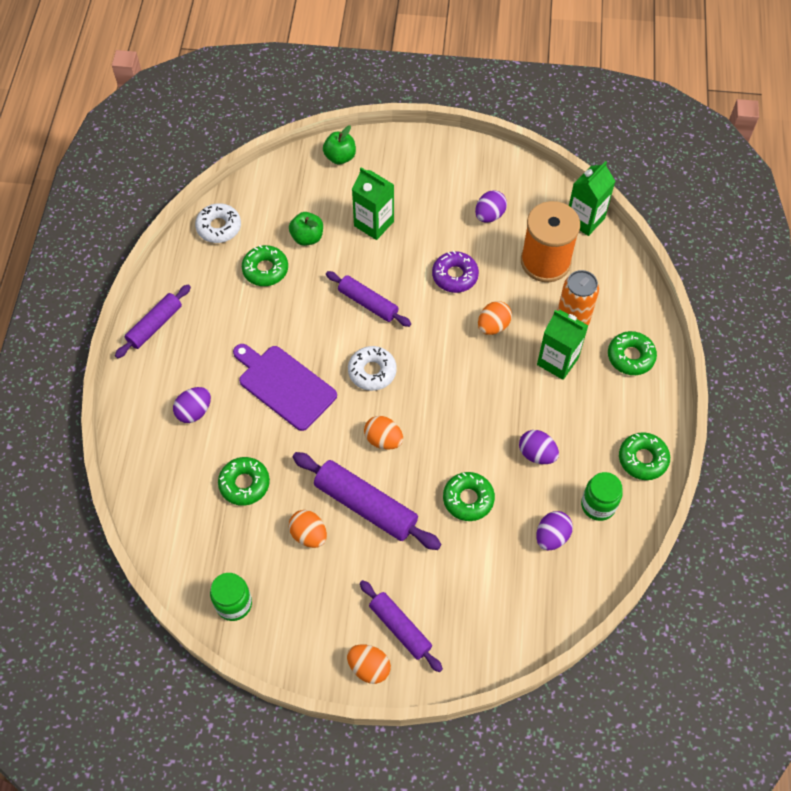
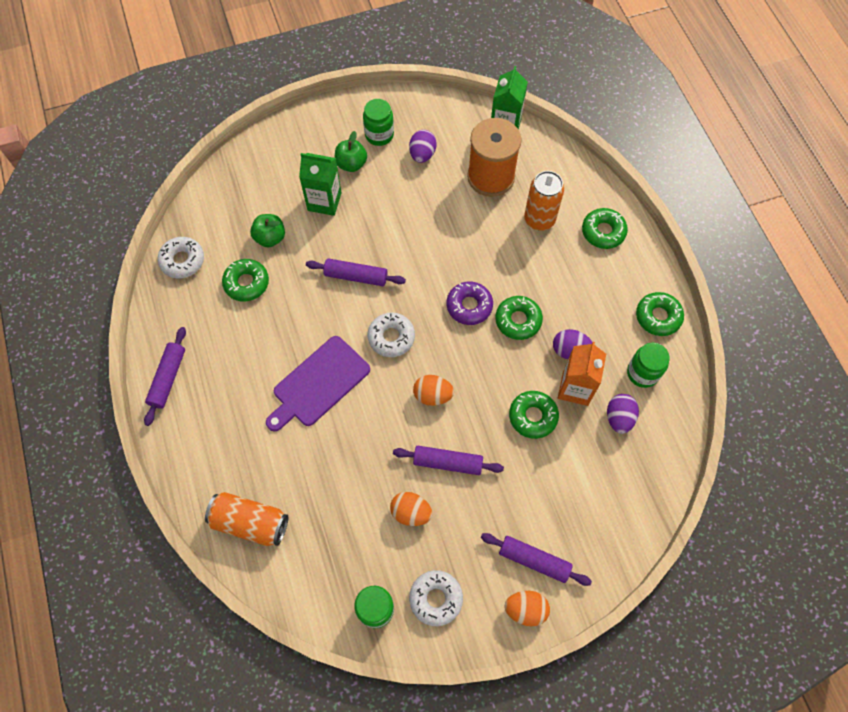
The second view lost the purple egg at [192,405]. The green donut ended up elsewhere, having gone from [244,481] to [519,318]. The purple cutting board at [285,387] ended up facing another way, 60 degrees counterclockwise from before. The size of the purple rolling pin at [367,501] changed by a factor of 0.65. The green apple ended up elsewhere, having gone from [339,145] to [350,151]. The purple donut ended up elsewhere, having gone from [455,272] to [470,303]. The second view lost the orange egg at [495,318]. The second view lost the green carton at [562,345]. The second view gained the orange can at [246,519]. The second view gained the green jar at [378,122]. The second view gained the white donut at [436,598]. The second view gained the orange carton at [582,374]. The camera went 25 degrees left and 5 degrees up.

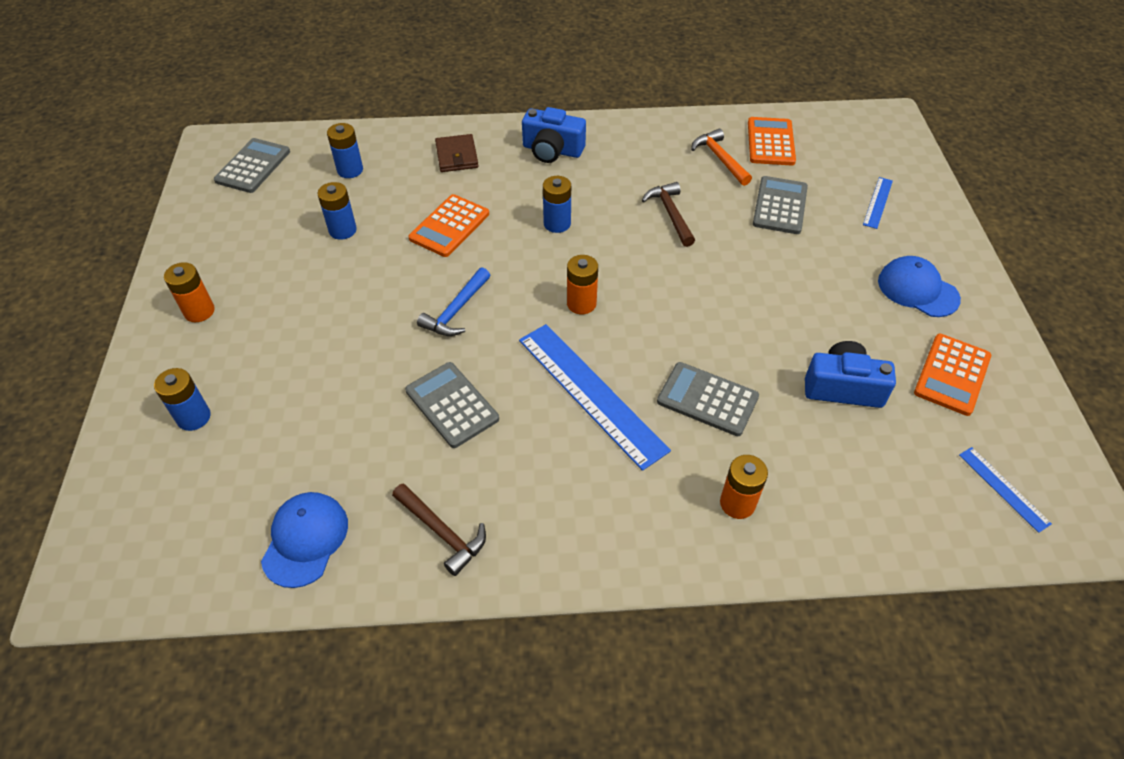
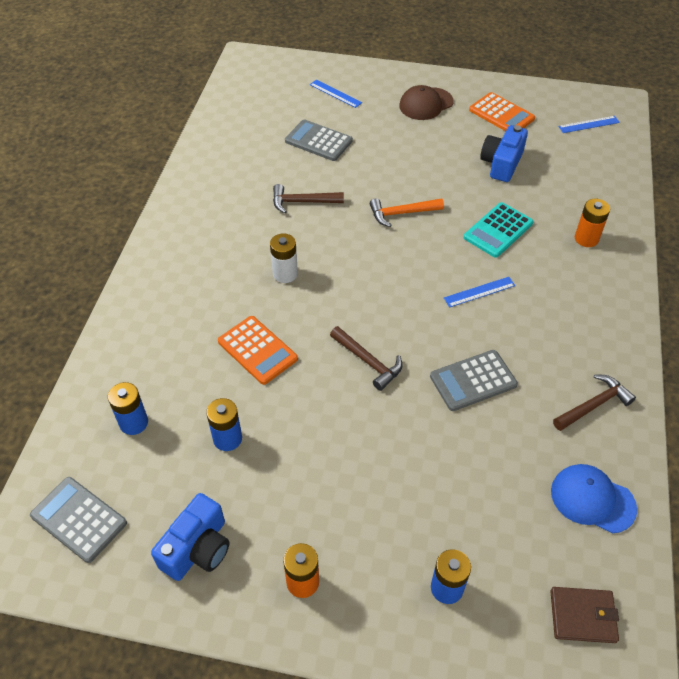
What was the blue hammer at [454,301] turned into the brown hammer at [366,358]. The brown wallet ended up elsewhere, having gone from [456,153] to [584,615]. The size of the blue ruler at [595,397] changed by a factor of 0.47. The blue camera ended up elsewhere, having gone from [554,135] to [190,537]. What was the blue battery at [557,204] turned into the white battery at [284,258]. The second view lost the orange battery at [582,284]. What was the grey calculator at [708,399] turned into the turquoise calculator at [499,230]. The orange hammer ended up elsewhere, having gone from [721,157] to [407,212]. The second view lost the orange calculator at [772,141]. What was the blue cap at [919,286] turned into the brown cap at [426,102]. The camera went 75 degrees left and 0 degrees up.

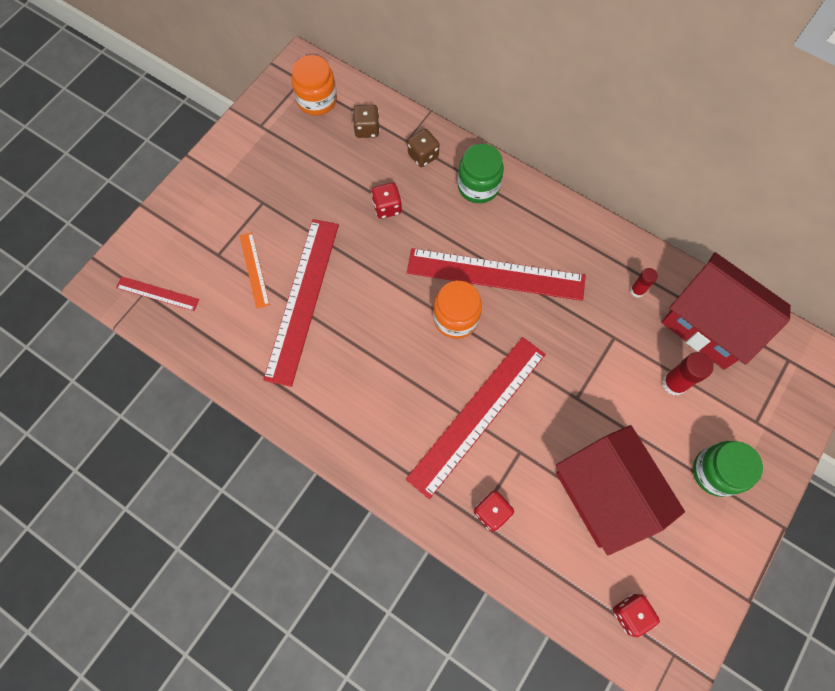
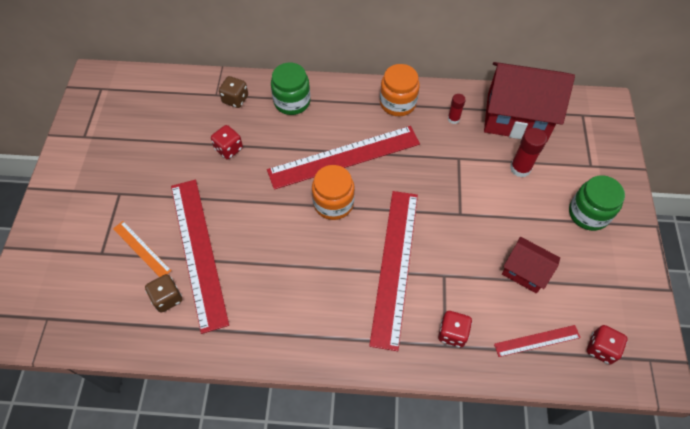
The red ruler ended up elsewhere, having gone from [157,293] to [537,341]. The orange jar ended up elsewhere, having gone from [314,85] to [400,90]. The brown dice ended up elsewhere, having gone from [366,121] to [163,293]. The size of the red house at [620,490] changed by a factor of 0.53. The camera went 30 degrees left and 10 degrees down.

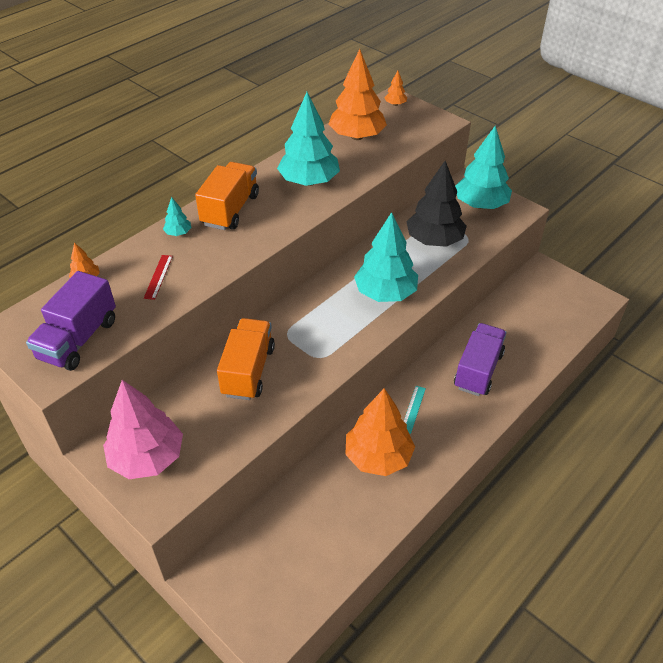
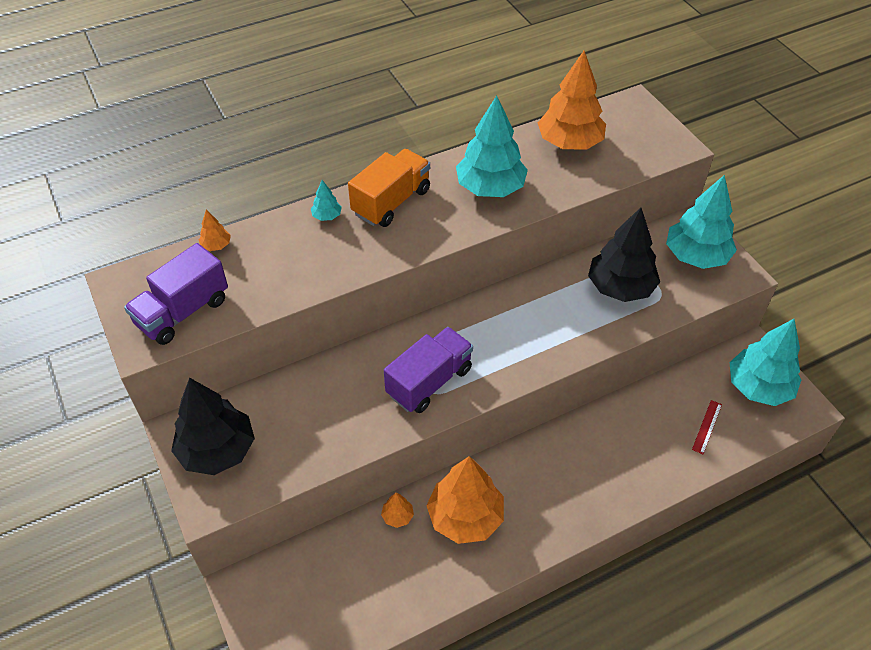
What was the pink tree at [143,429] turned into the black tree at [213,426]. The red ruler ended up elsewhere, having gone from [158,277] to [707,427]. The second view lost the orange truck at [246,359]. The turquoise tree ended up elsewhere, having gone from [386,257] to [765,362]. The orange tree ended up elsewhere, having gone from [395,88] to [397,510]. The second view lost the turquoise ruler at [415,410]. The purple truck ended up elsewhere, having gone from [480,359] to [428,370]. The camera went 20 degrees right and 5 degrees up.

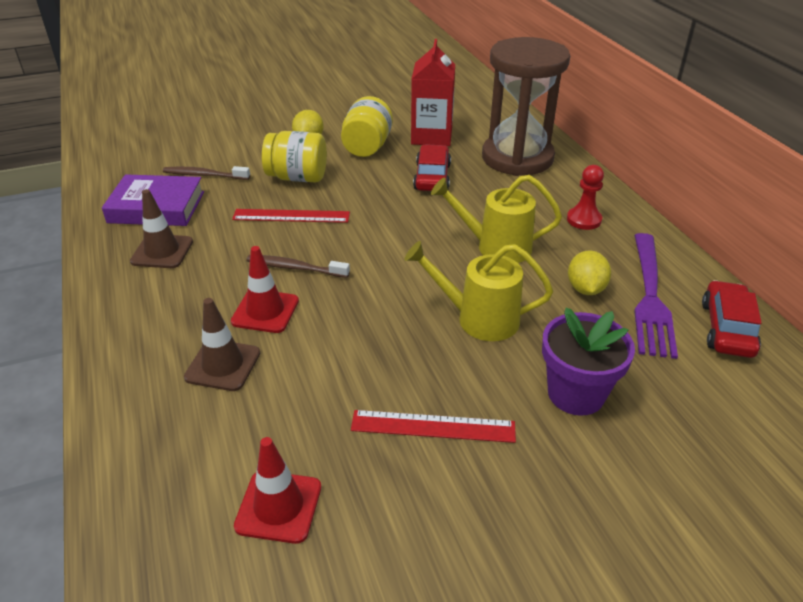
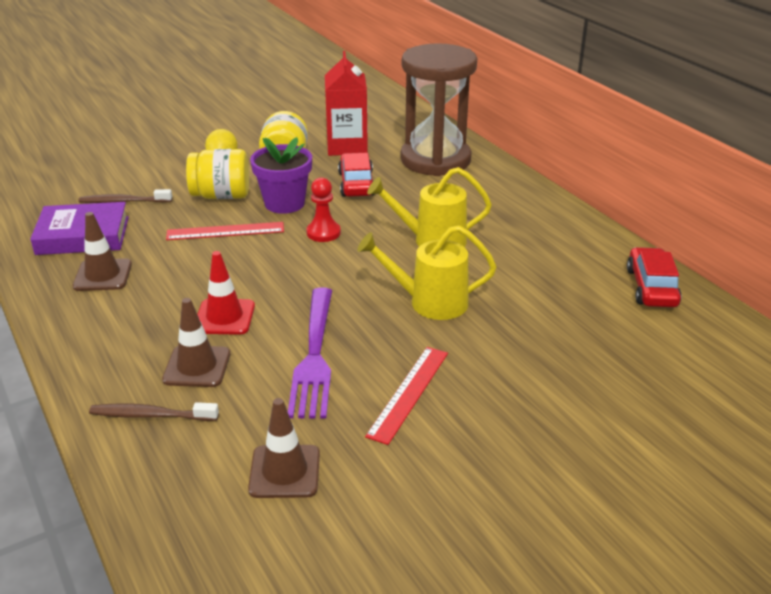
What was the red traffic cone at [277,490] turned into the brown traffic cone at [284,448]. The brown toothbrush ended up elsewhere, having gone from [298,266] to [154,411]. The red ruler at [433,426] ended up facing another way, 60 degrees counterclockwise from before. The purple flower pot ended up elsewhere, having gone from [588,361] to [281,175]. The red pawn ended up elsewhere, having gone from [585,197] to [323,209]. The second view lost the yellow lemon at [589,272]. The purple fork ended up elsewhere, having gone from [656,296] to [310,353]. The camera went 10 degrees left and 5 degrees down.

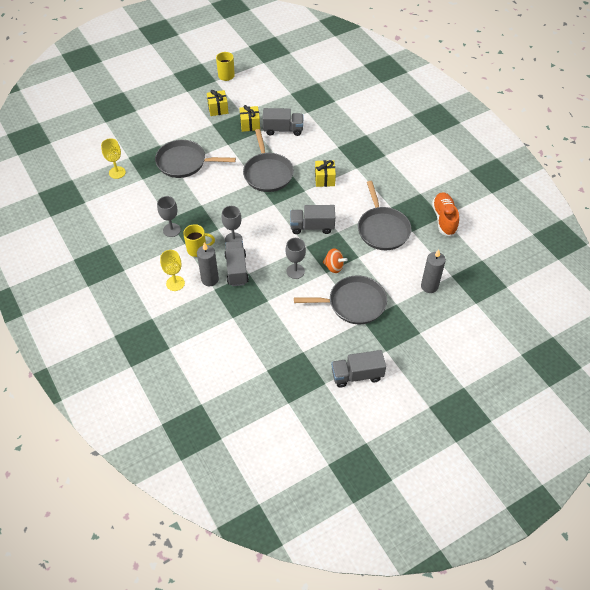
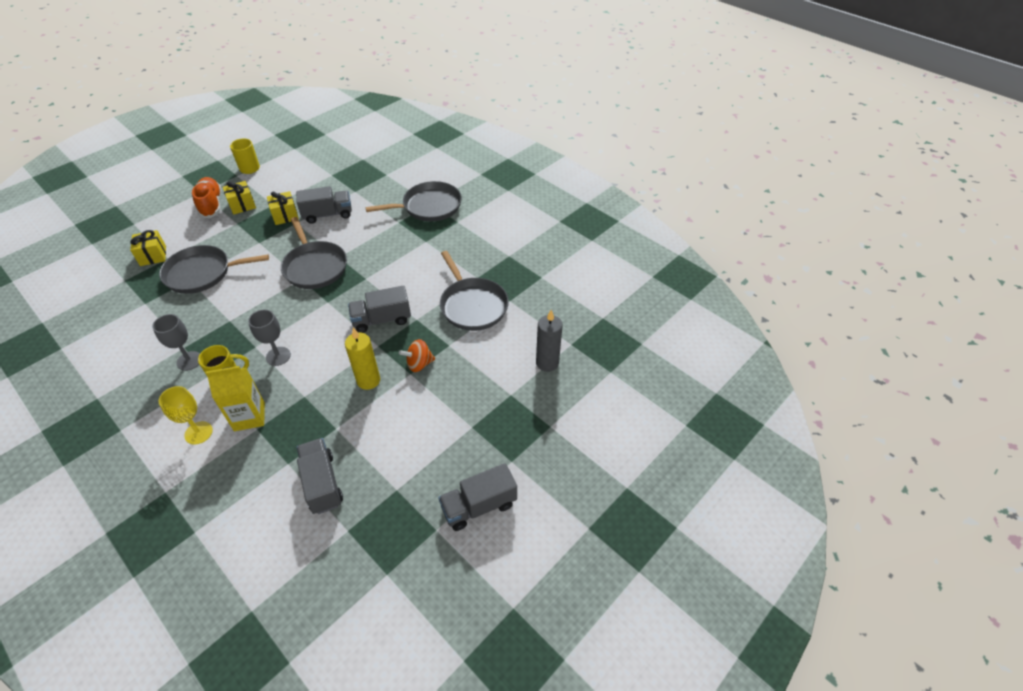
The second view lost the yellow goblet at [113,158]. Where the grey candle stood at [208,264], the yellow carton came to stand at [235,398]. The grey truck ended up elsewhere, having gone from [236,263] to [320,476]. Where the grey goblet stood at [295,258], the yellow candle came to stand at [362,359]. The grey pan ended up elsewhere, having gone from [340,300] to [413,201]. The yellow gift ended up elsewhere, having gone from [325,173] to [148,248]. The orange spinning top at [335,261] ended up facing another way, 150 degrees clockwise from before. The orange shoe ended up elsewhere, having gone from [445,214] to [206,197]. The camera went 15 degrees left and 5 degrees down.

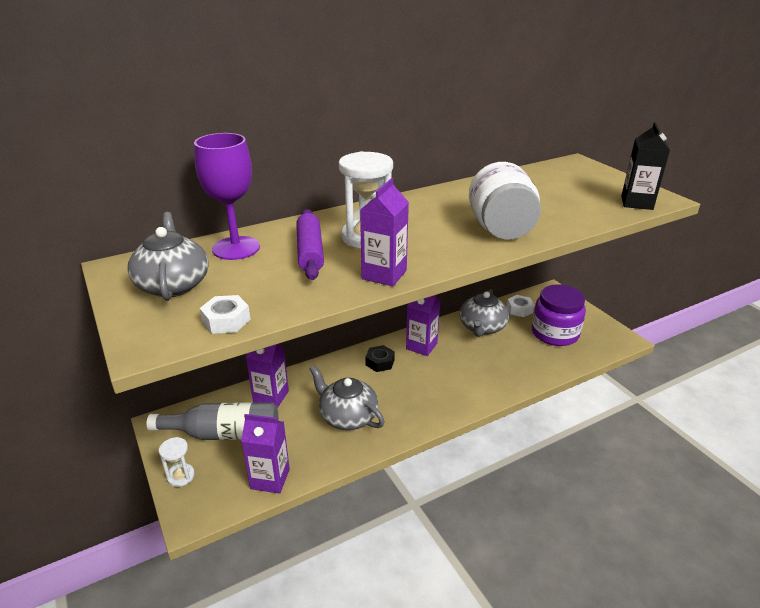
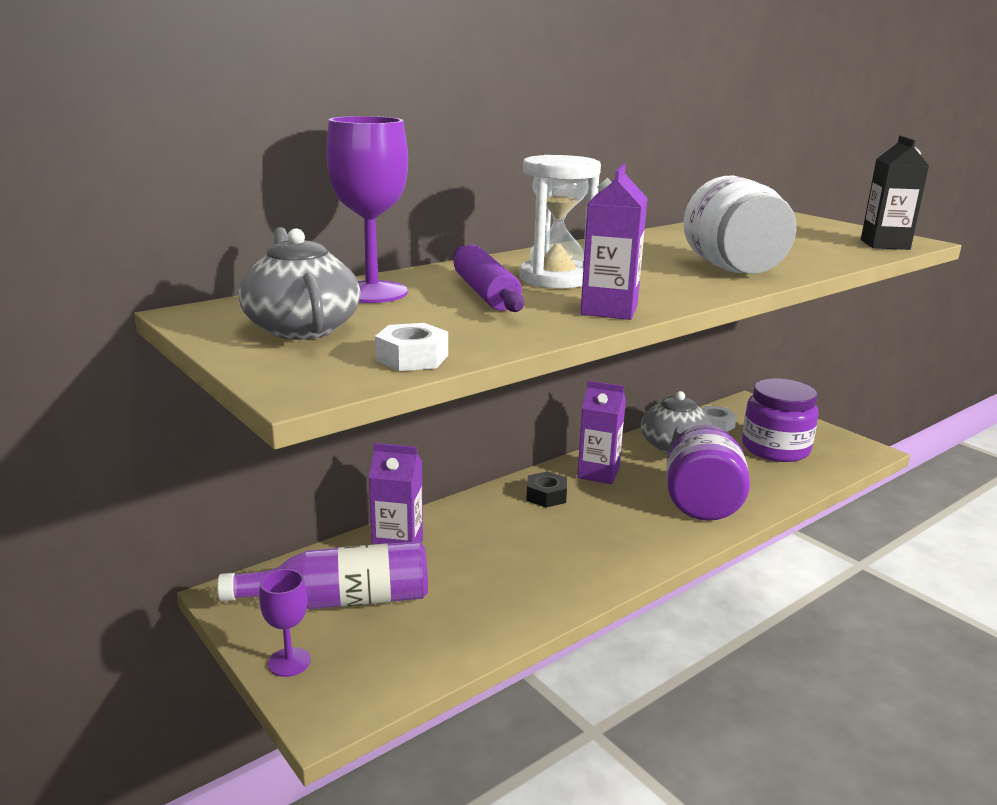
What was the grey bottle at [212,421] turned into the purple bottle at [322,575]. Where the white hourglass stood at [177,462], the purple goblet came to stand at [285,623]. The second view lost the purple carton at [265,454]. The second view lost the grey teapot at [346,397]. The second view gained the purple jar at [708,473]. The camera went 10 degrees left and 10 degrees down.

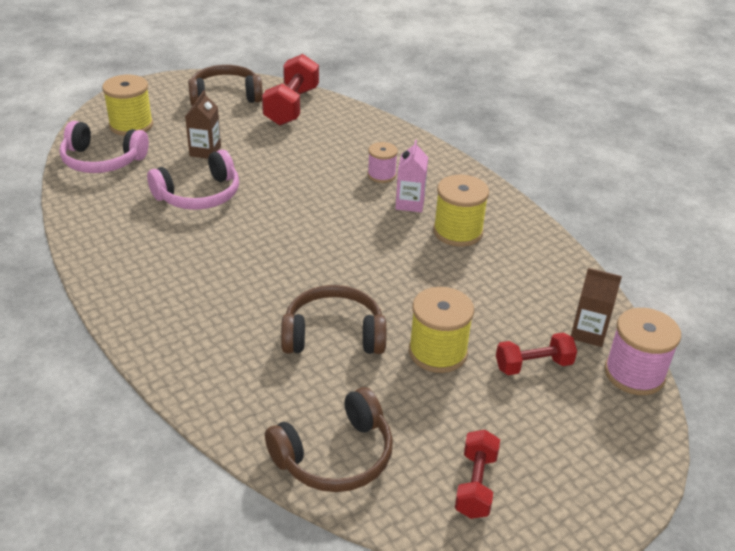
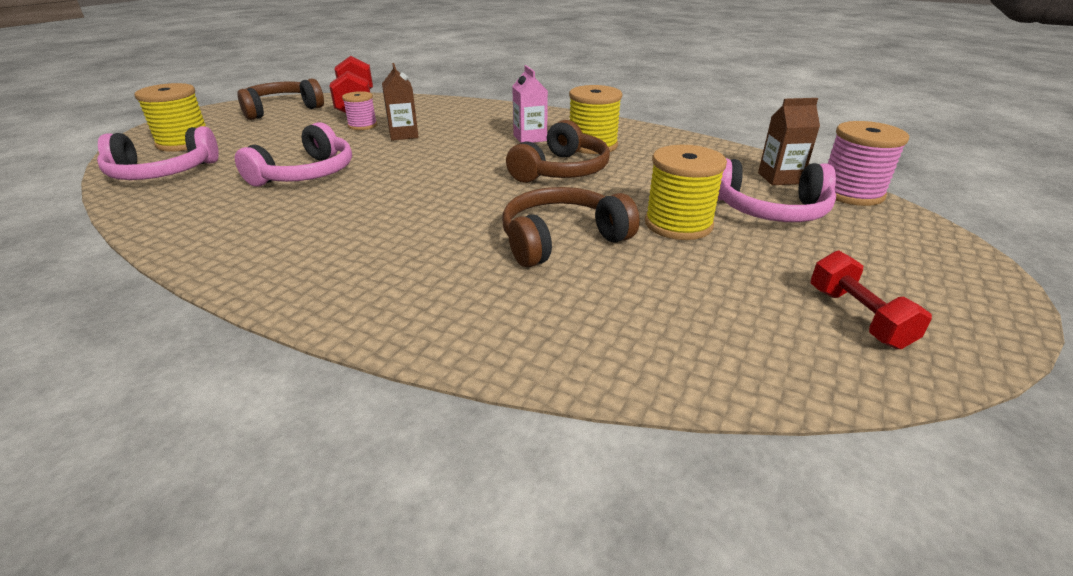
The brown carton ended up elsewhere, having gone from [203,124] to [400,102]. The brown headphones ended up elsewhere, having gone from [329,439] to [558,151]. The pink spool ended up elsewhere, having gone from [382,162] to [359,110]. Where the red dumbbell stood at [536,354], the pink headphones came to stand at [777,190]. The camera went 25 degrees left and 5 degrees down.

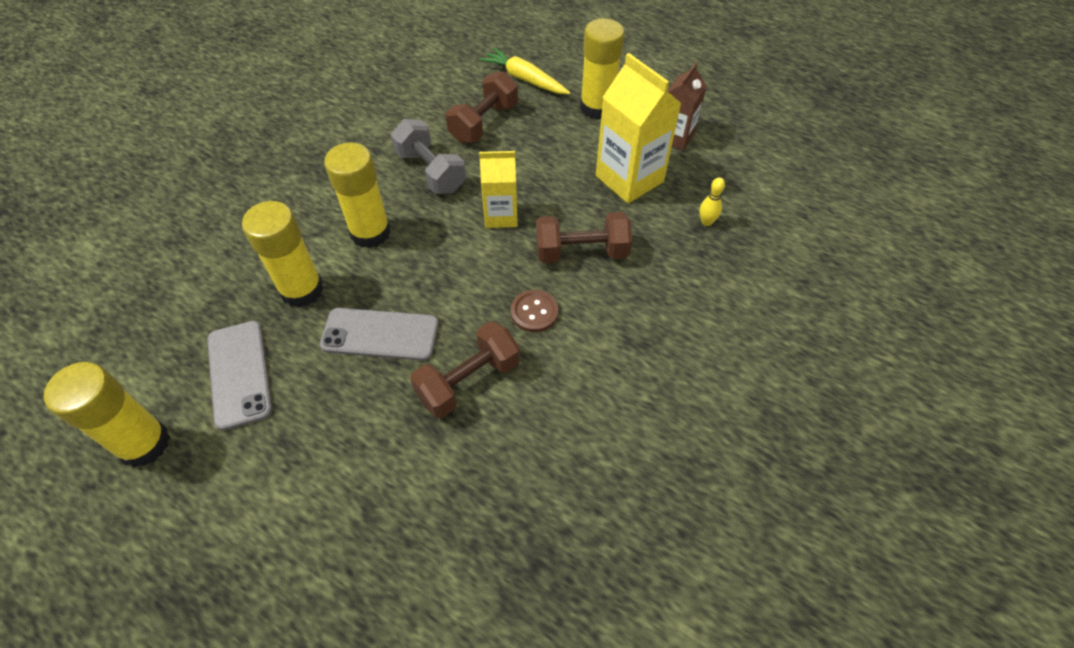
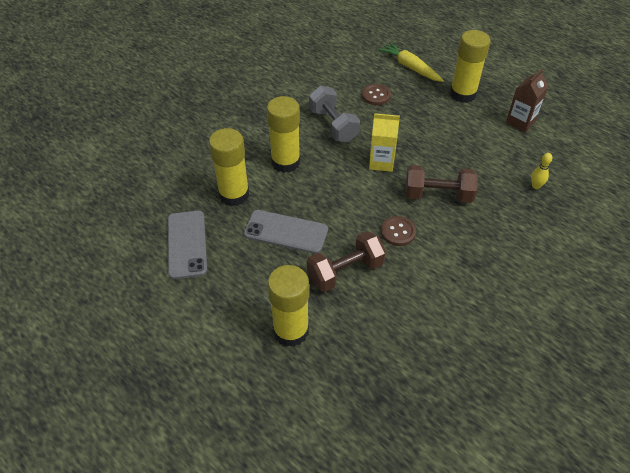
The yellow glue stick ended up elsewhere, having gone from [107,415] to [288,306]. Where the brown dumbbell stood at [482,107], the brown button came to stand at [376,94]. The second view lost the yellow carton at [639,128]. The camera went 10 degrees right and 5 degrees down.

